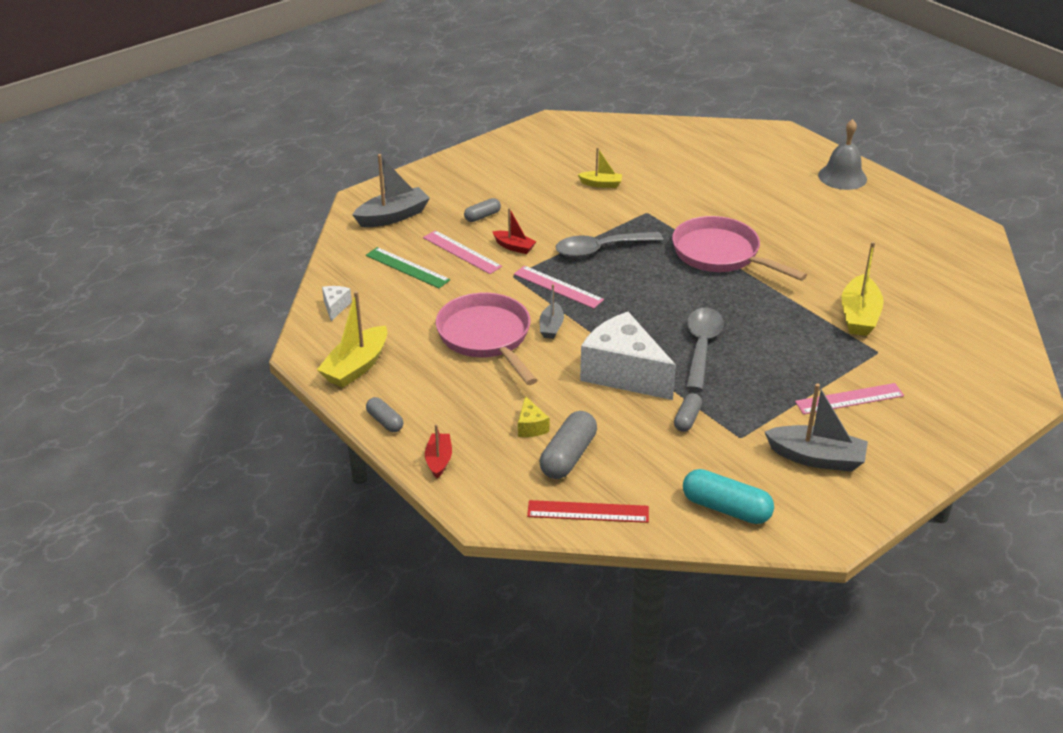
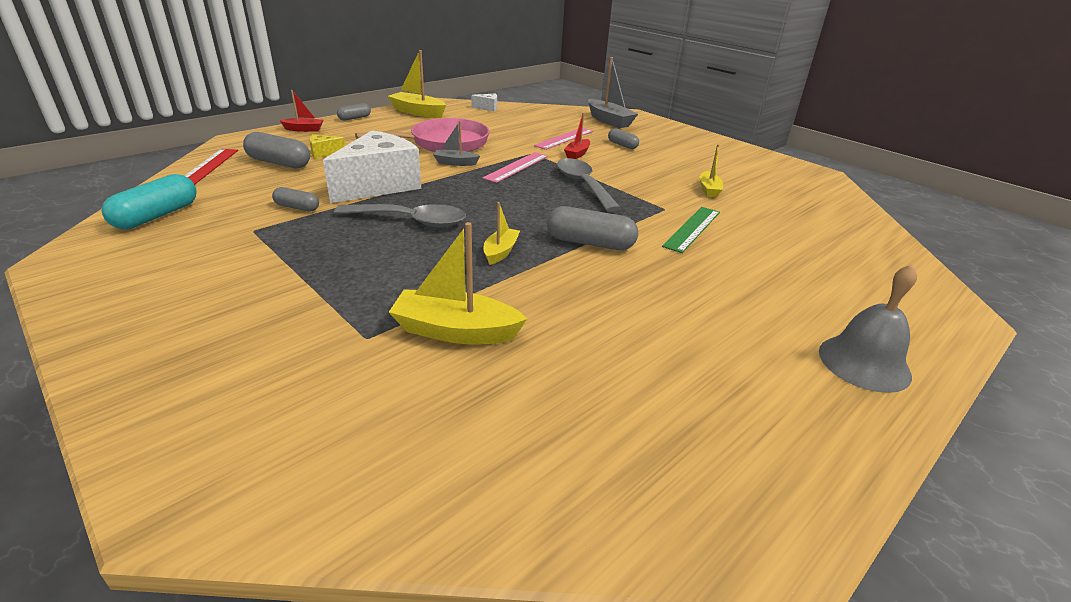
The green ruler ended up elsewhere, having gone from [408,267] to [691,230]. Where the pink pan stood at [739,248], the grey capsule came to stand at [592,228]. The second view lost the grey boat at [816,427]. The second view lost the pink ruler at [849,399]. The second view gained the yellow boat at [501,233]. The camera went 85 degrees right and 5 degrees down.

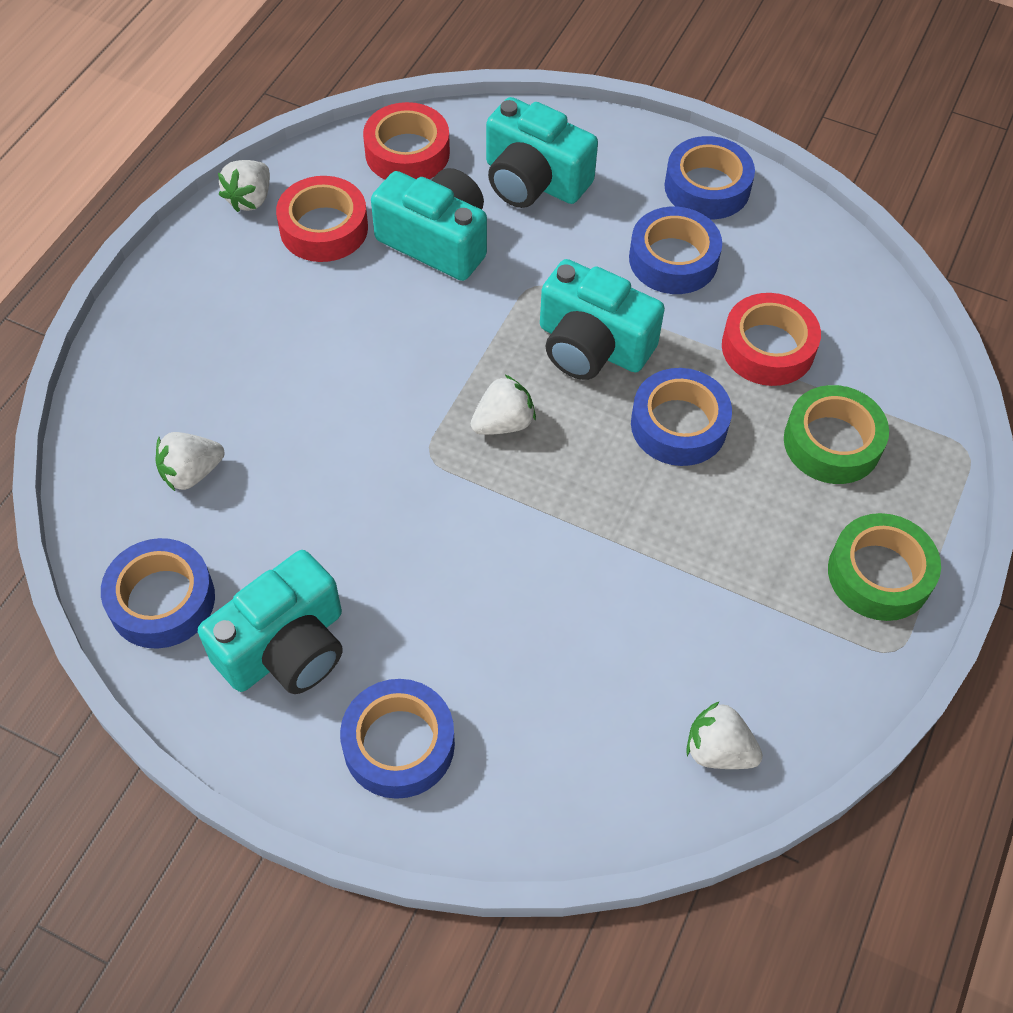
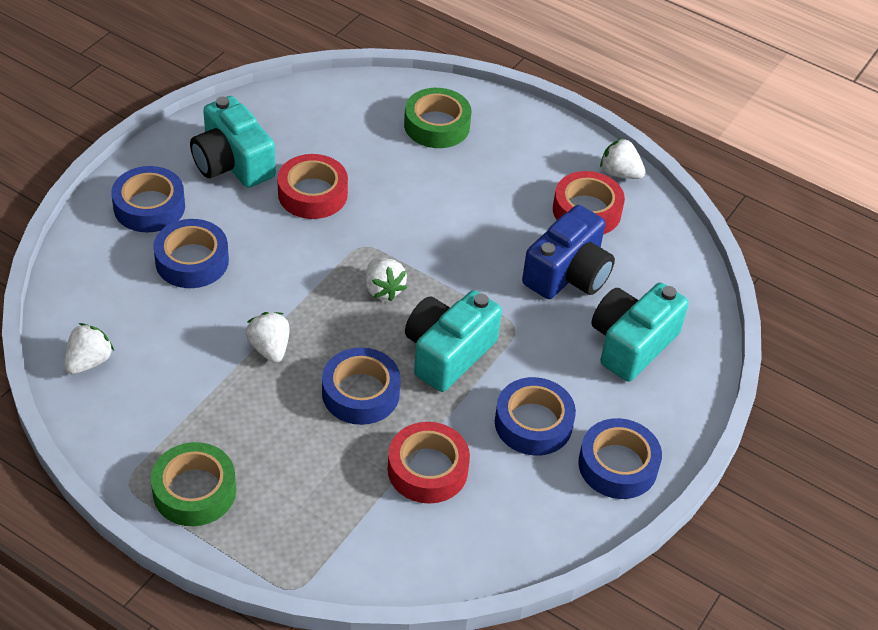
The blue tape ended up elsewhere, having gone from [158,593] to [191,253]. The white strawberry ended up elsewhere, having gone from [190,461] to [268,337]. The red tape ended up elsewhere, having gone from [406,140] to [312,186]. What was the turquoise camera at [429,224] turned into the blue camera at [568,252]. The green tape ended up elsewhere, having gone from [836,434] to [438,118]. The camera went 95 degrees right and 10 degrees down.

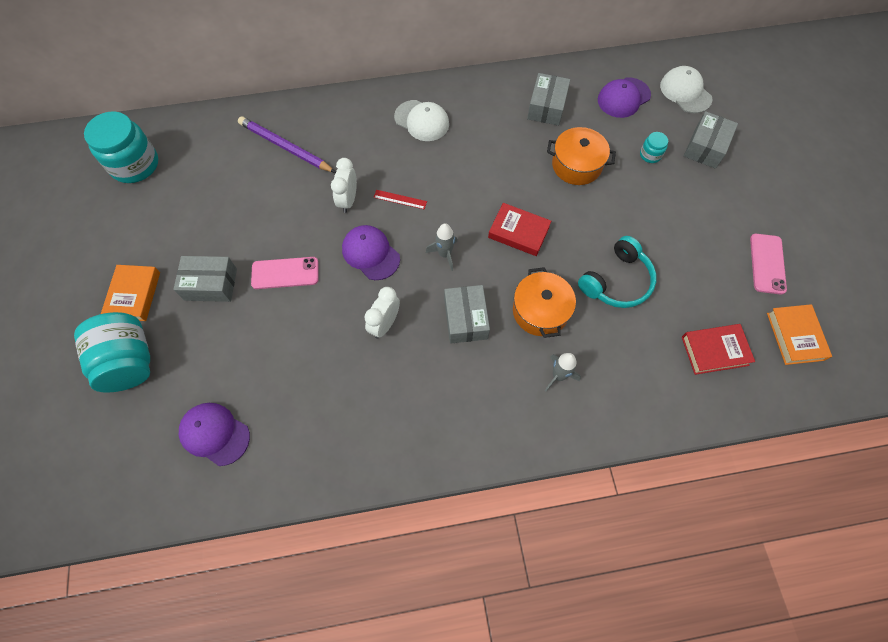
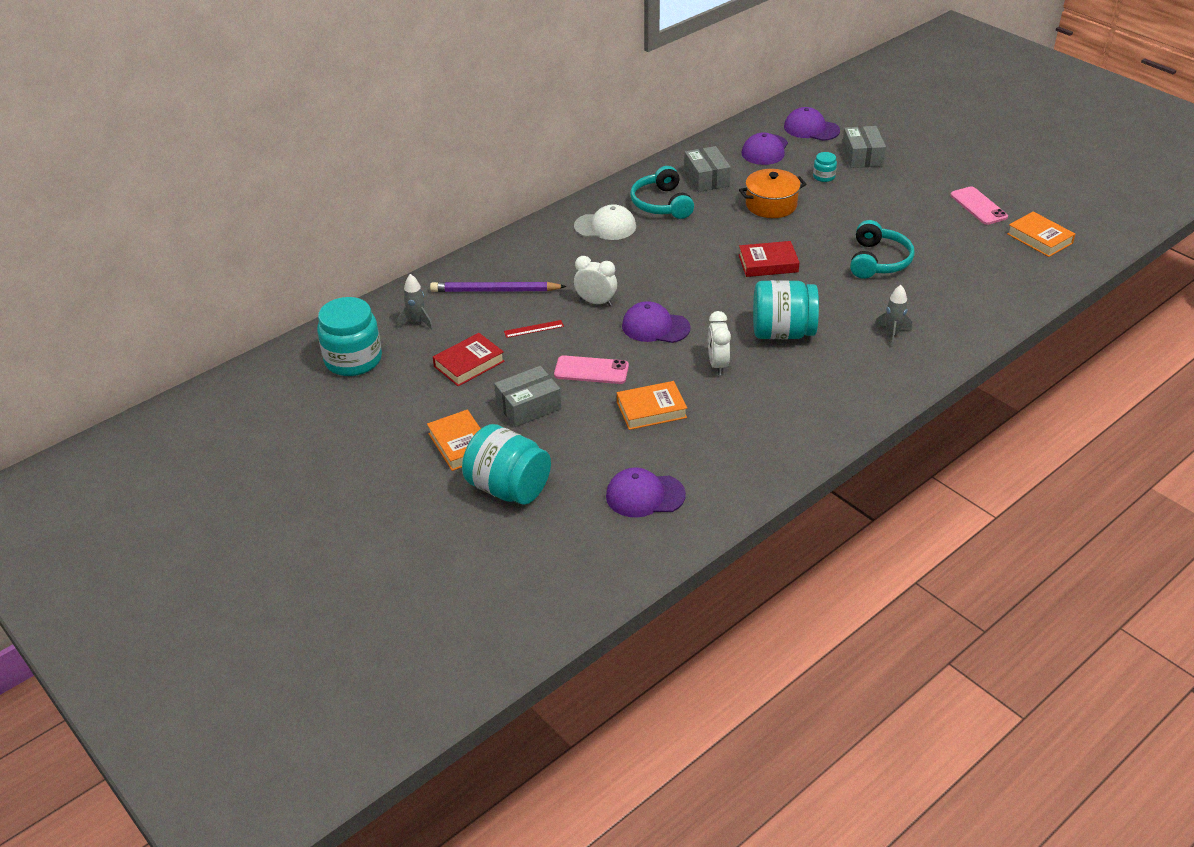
The pink phone at [285,273] ended up facing another way, 45 degrees clockwise from before. The white clock at [344,185] ended up facing another way, 135 degrees clockwise from before. The red ruler ended up elsewhere, having gone from [400,199] to [534,329]. The grey rocket ended up elsewhere, having gone from [441,247] to [415,302]. Where the grey box stood at [467,314], the turquoise jar came to stand at [786,309]. The second view lost the orange pot at [544,302]. What was the white cap at [686,89] turned into the purple cap at [812,124]. The red book ended up elsewhere, having gone from [718,349] to [469,359]. The second view gained the orange book at [652,405]. The second view gained the turquoise headphones at [662,192]. The camera went 30 degrees left and 25 degrees down.

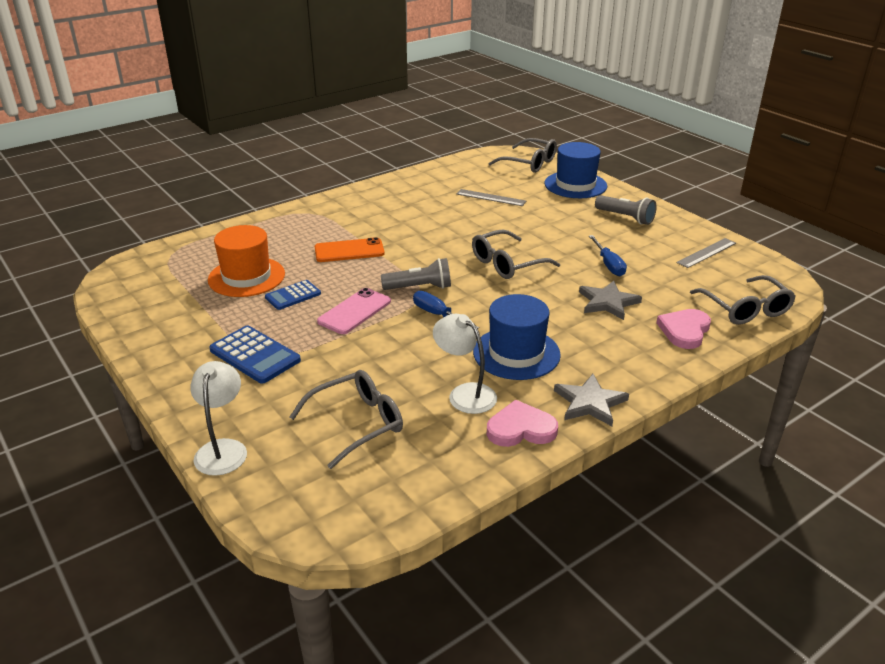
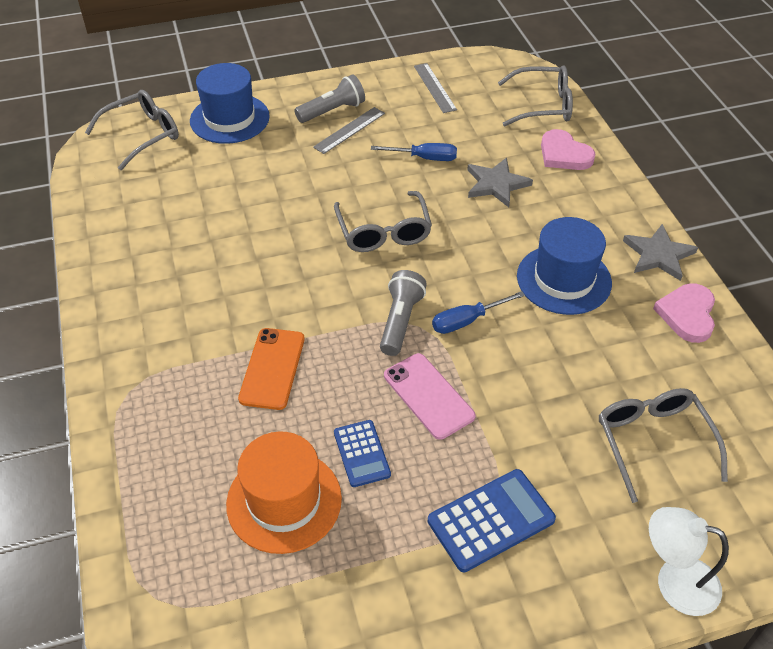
The second view lost the white lamp at [465,364]. The grey ruler ended up elsewhere, having gone from [491,197] to [349,130]. The camera went 70 degrees left and 15 degrees up.

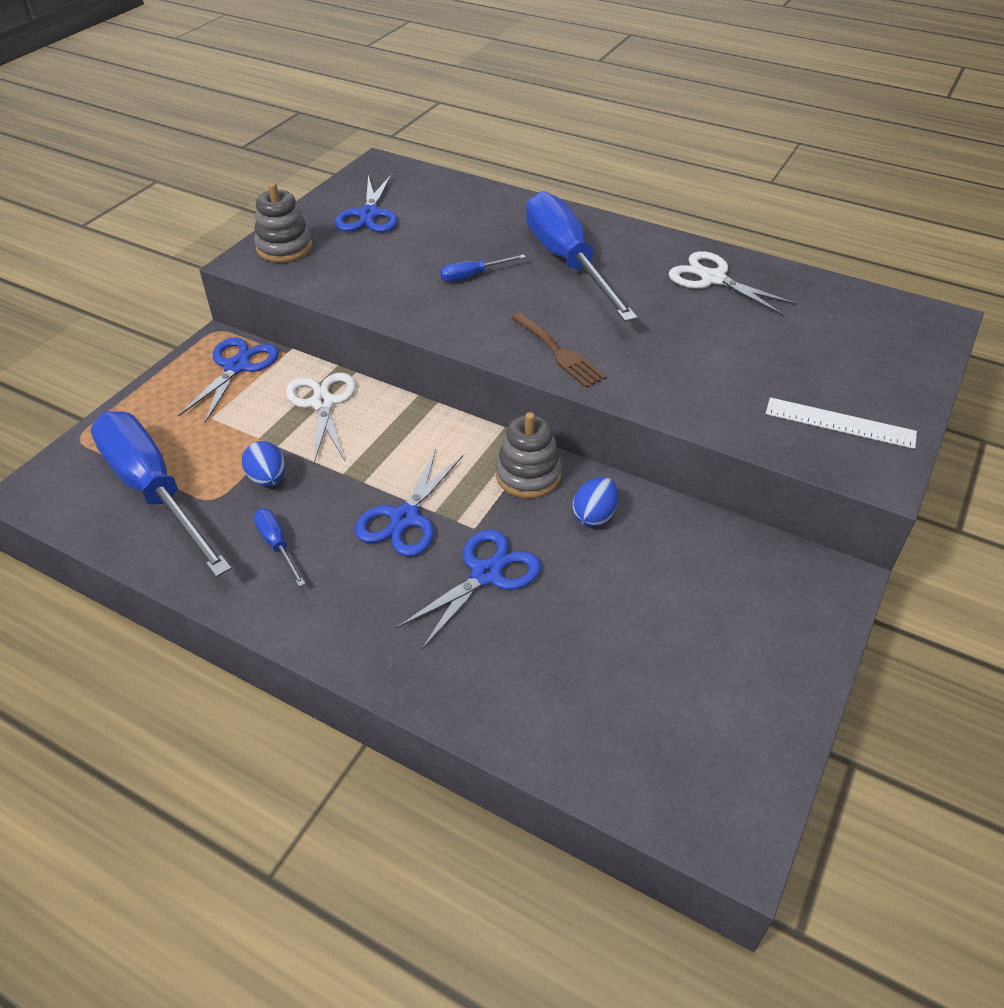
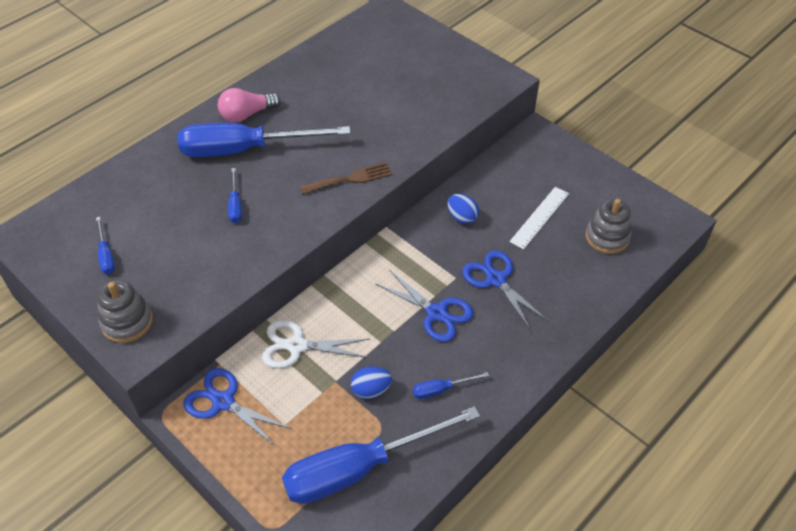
Where the blue scissors stood at [366,203], the blue screwdriver came to stand at [105,245]. The grey stacking toy ended up elsewhere, having gone from [529,455] to [608,226]. The second view lost the white scissors at [733,283]. The white ruler ended up elsewhere, having gone from [841,423] to [539,218]. The second view gained the pink light bulb at [249,105]. The camera went 75 degrees left and 5 degrees up.

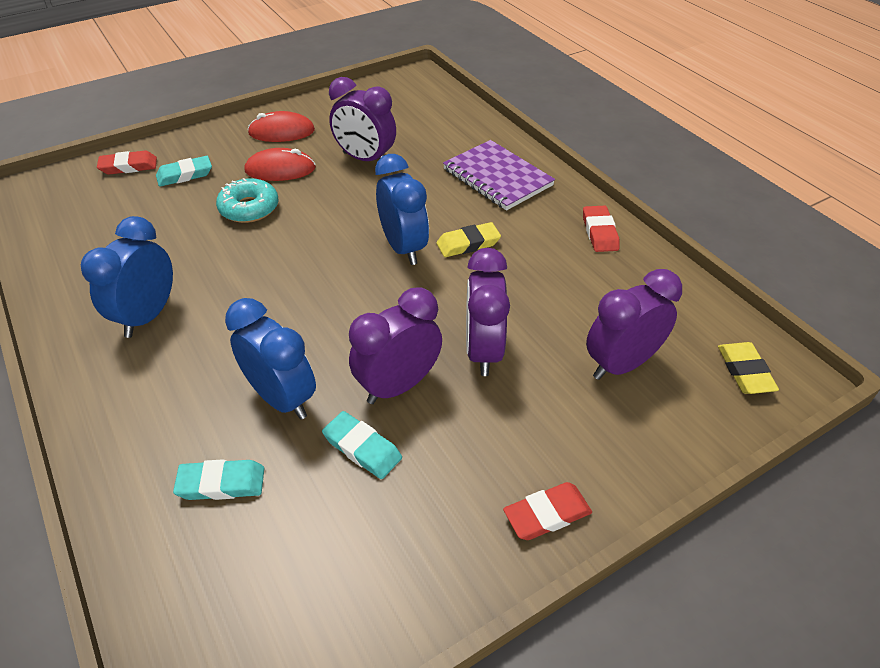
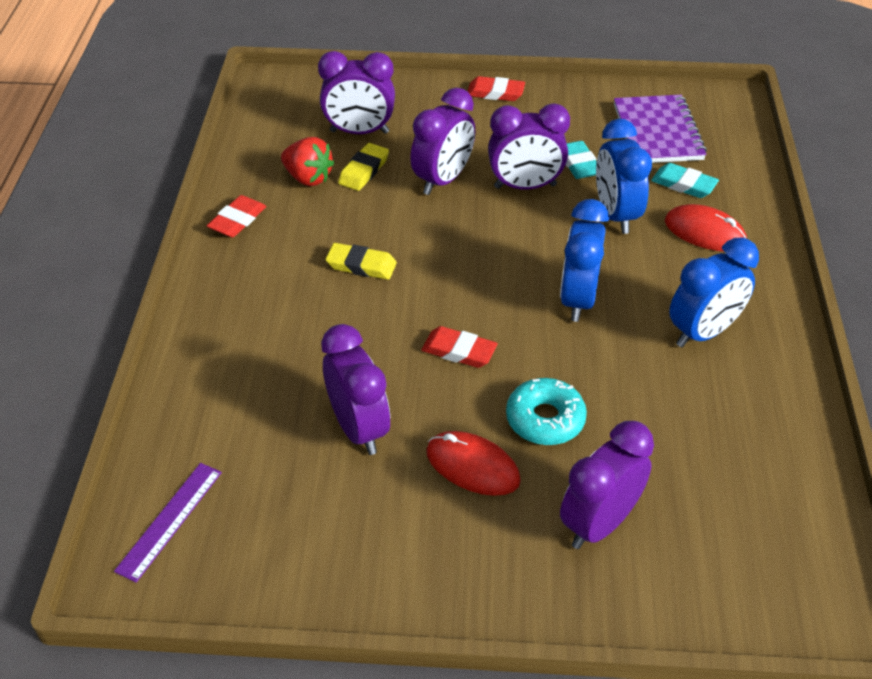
The red eraser ended up elsewhere, having gone from [127,162] to [459,347]. Where the turquoise eraser stood at [184,171], the purple clock came to stand at [607,485]. The red mouse ended up elsewhere, having gone from [281,126] to [706,227]. The blue clock ended up elsewhere, having gone from [402,209] to [584,260]. The purple notebook ended up elsewhere, having gone from [499,175] to [660,129]. The yellow eraser ended up elsewhere, having gone from [748,368] to [363,167]. The second view gained the purple ruler at [168,523]. The second view gained the red strawberry at [307,161]. The camera went 145 degrees left and 0 degrees up.

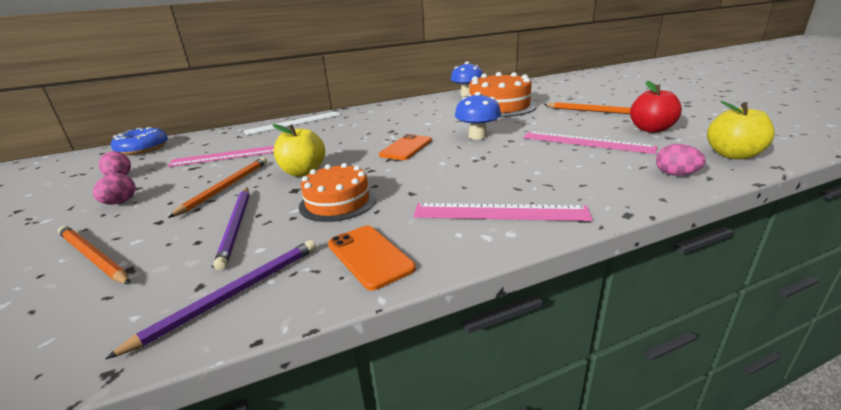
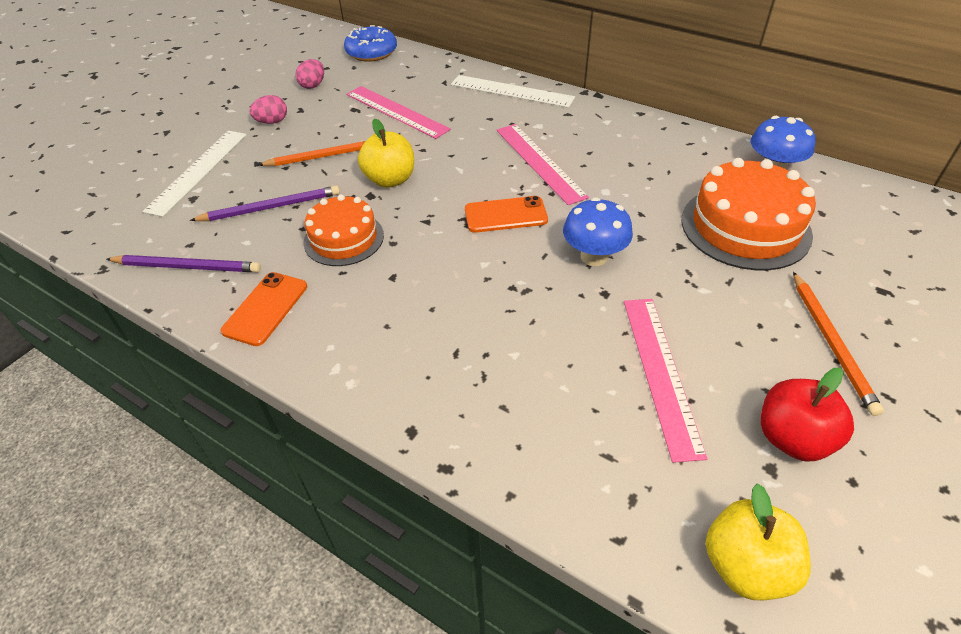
Where the orange pencil stood at [94,255], the white ruler came to stand at [194,174]. The purple pencil at [231,228] ended up facing another way, 150 degrees counterclockwise from before. The pink ruler ended up elsewhere, having gone from [503,212] to [543,164]. The second view lost the pink egg at [681,160]. The camera went 55 degrees right and 20 degrees up.

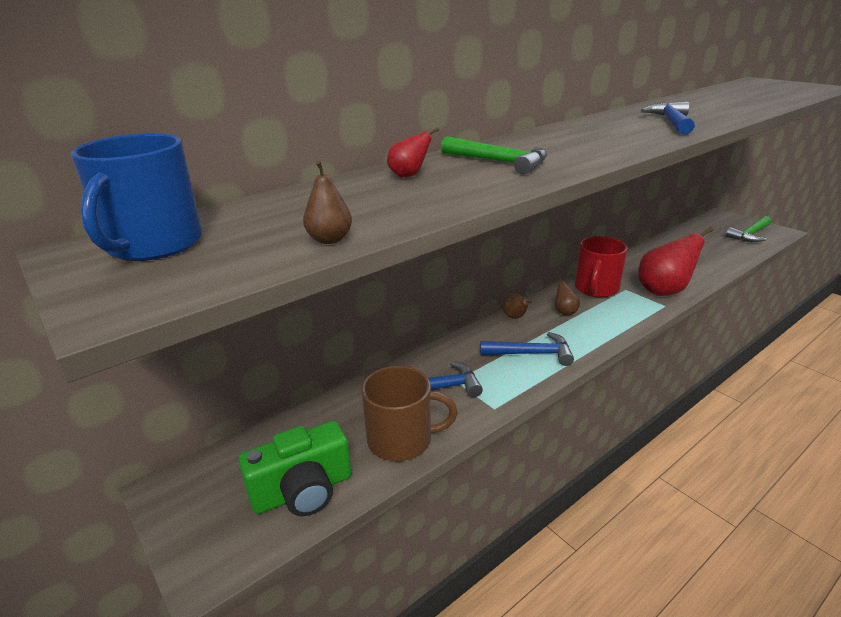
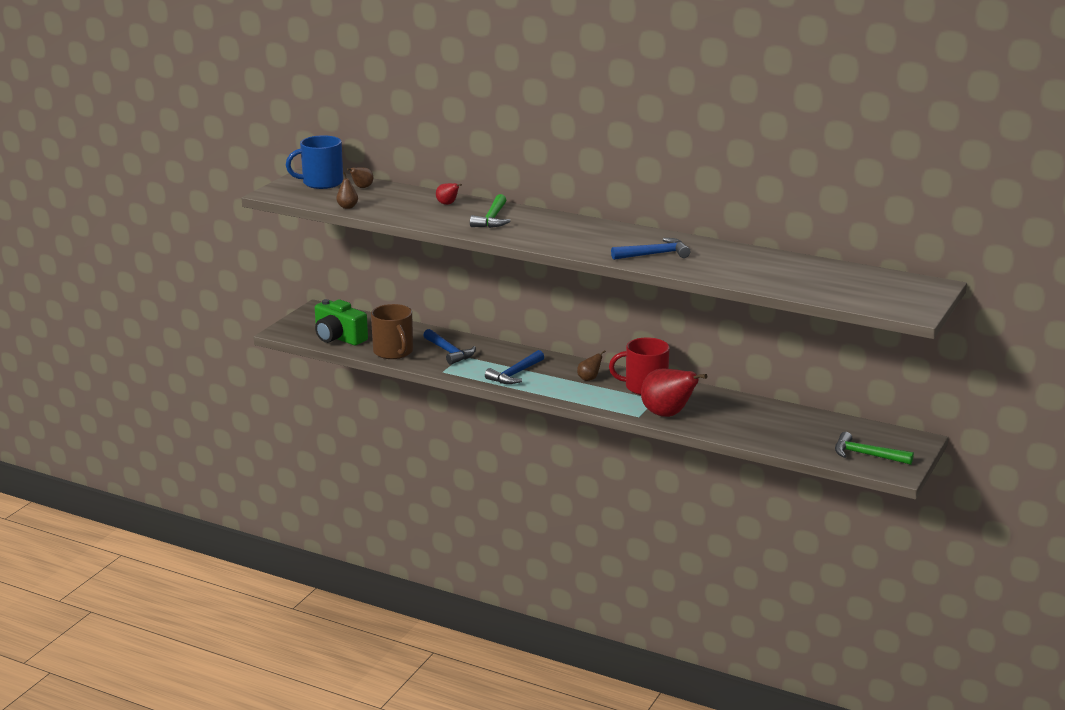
The blue hammer at [527,349] ended up facing another way, 60 degrees clockwise from before. The brown pear ended up elsewhere, having gone from [517,306] to [360,177]. The camera went 65 degrees right and 5 degrees down.

